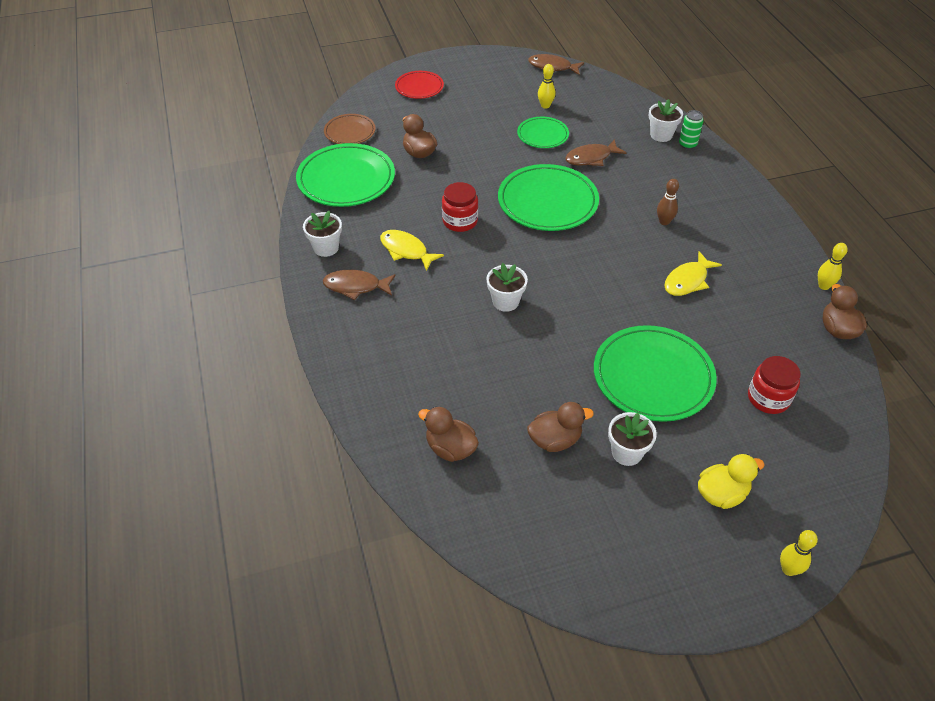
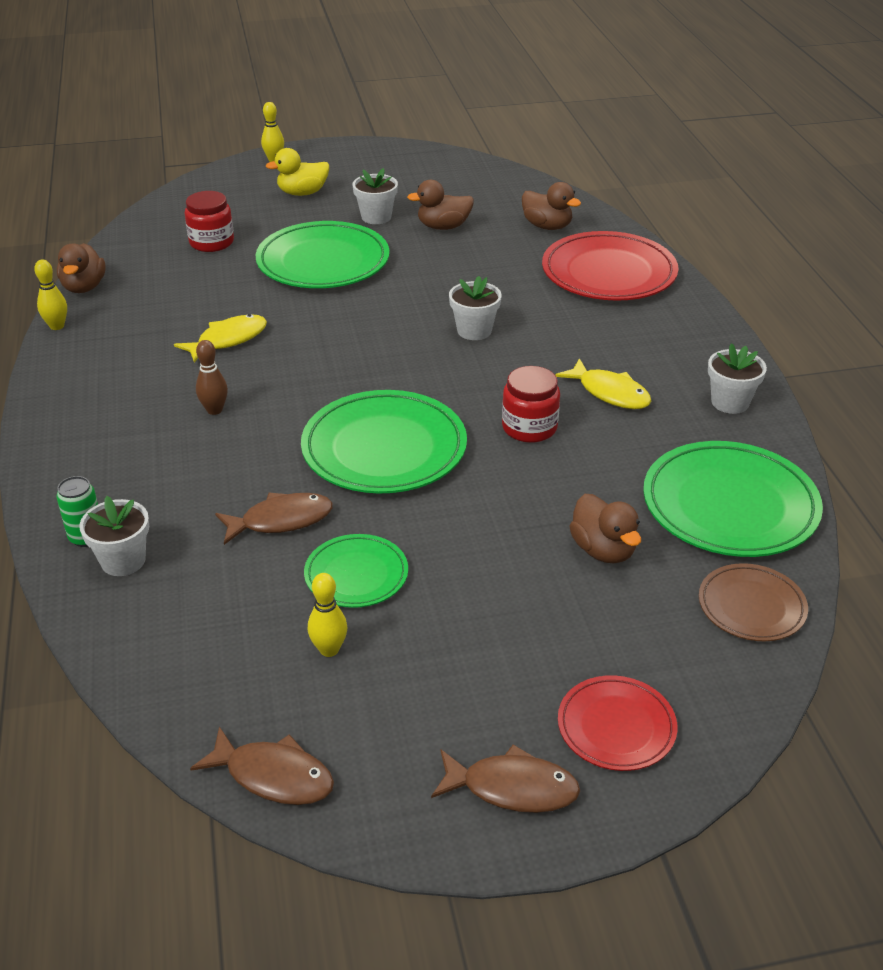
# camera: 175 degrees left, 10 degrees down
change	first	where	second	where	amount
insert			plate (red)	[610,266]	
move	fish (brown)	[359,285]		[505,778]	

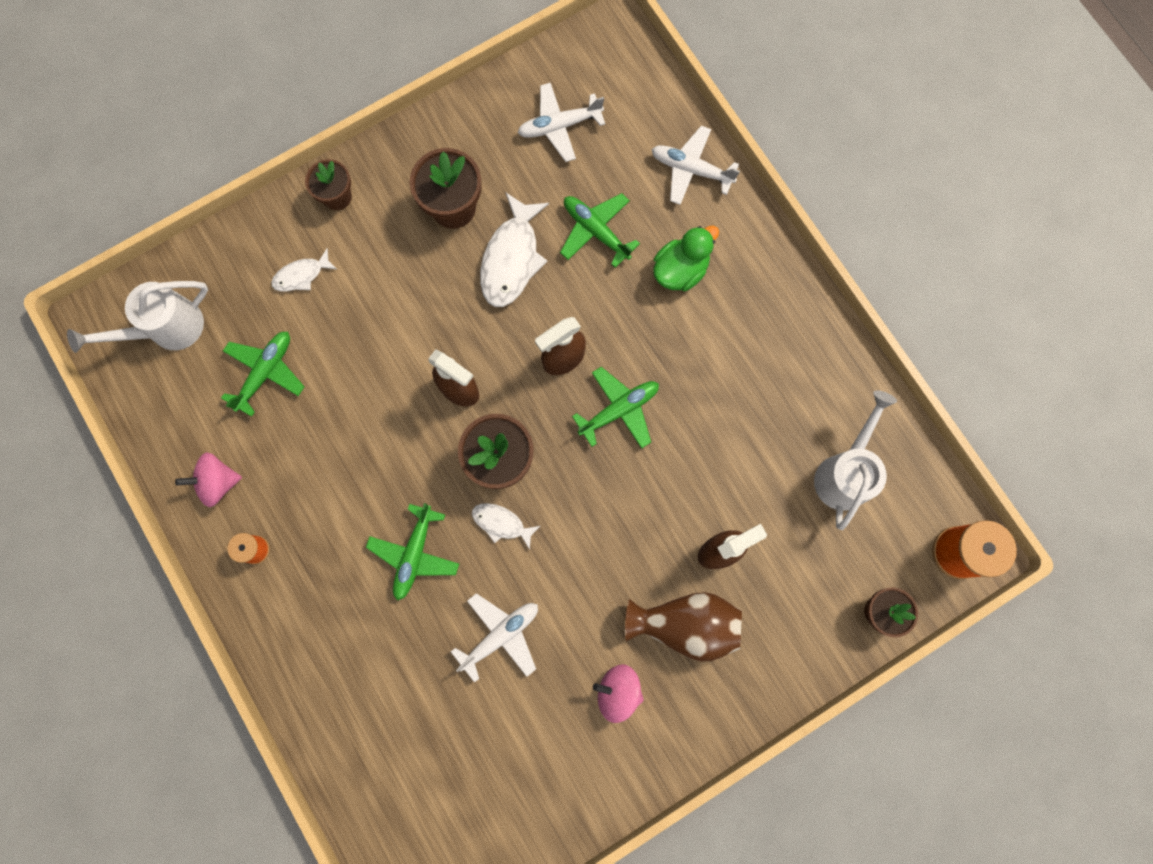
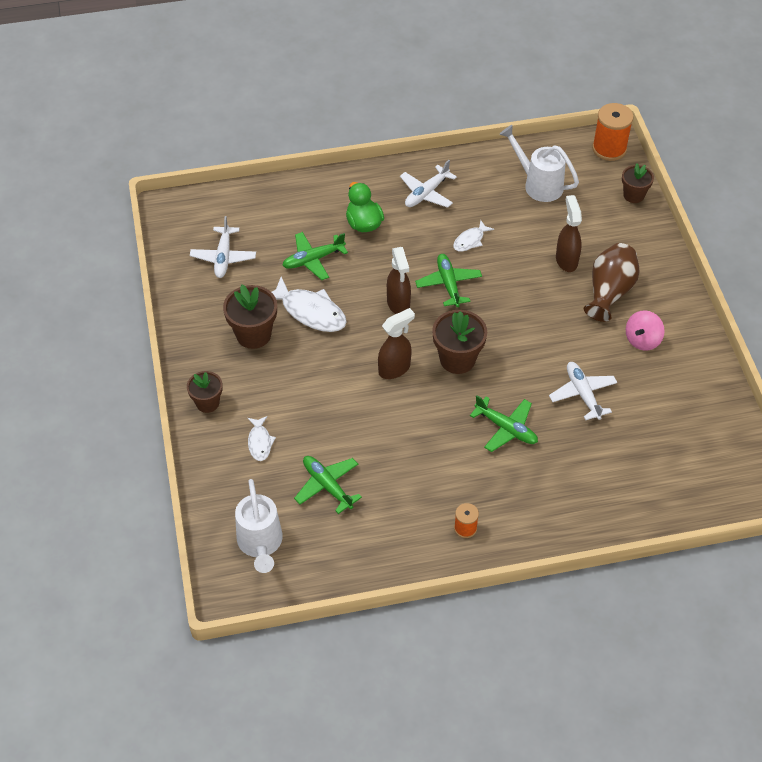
# camera: 70 degrees left, 25 degrees down
change	first	where	second	where	amount
delete	spinning top (pink)	[208,479]			
move	fish (white)	[506,526]		[473,236]	
move	plane (white)	[695,165]		[428,184]	

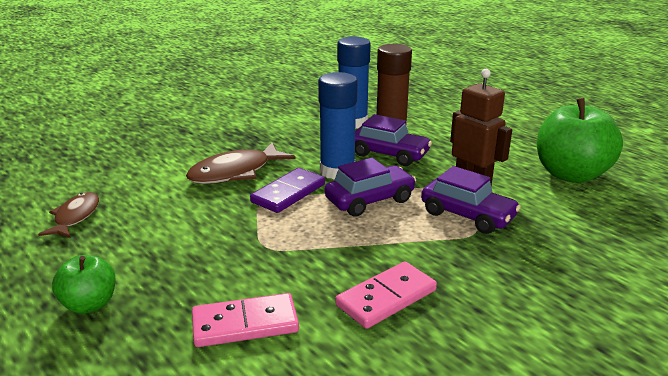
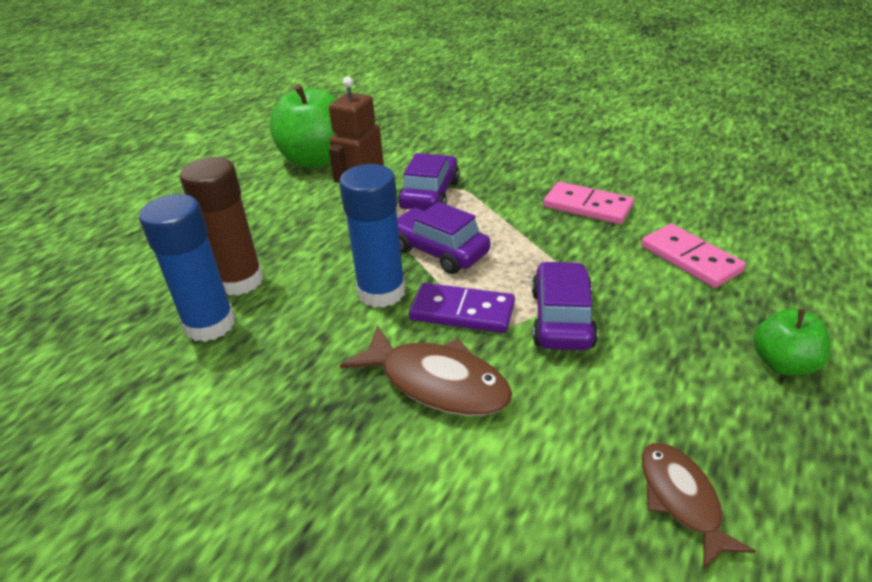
# camera: 110 degrees left, 10 degrees up
change	first	where	second	where	amount
move	car (purple)	[393,140]		[565,305]	
rotate	fish (brown)	[68,215]		[698,506]	90 degrees clockwise

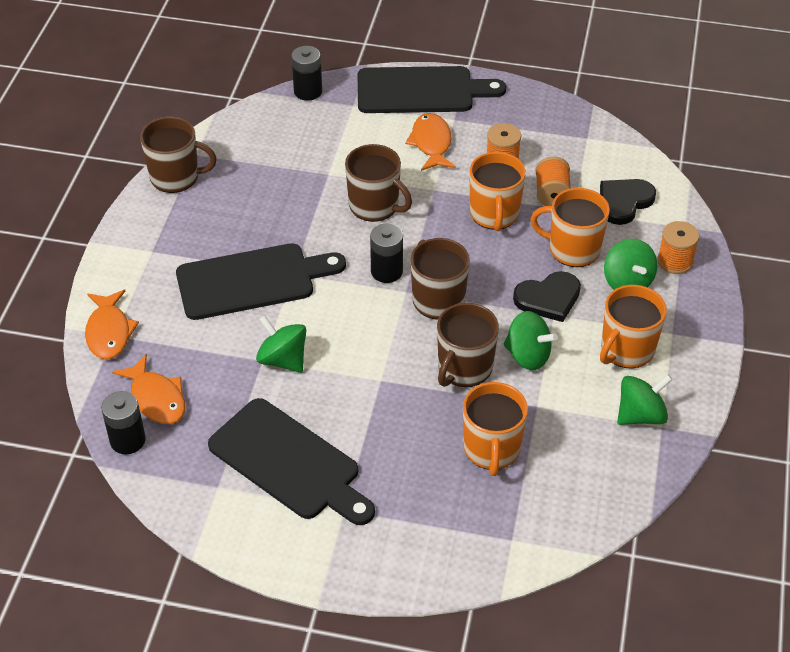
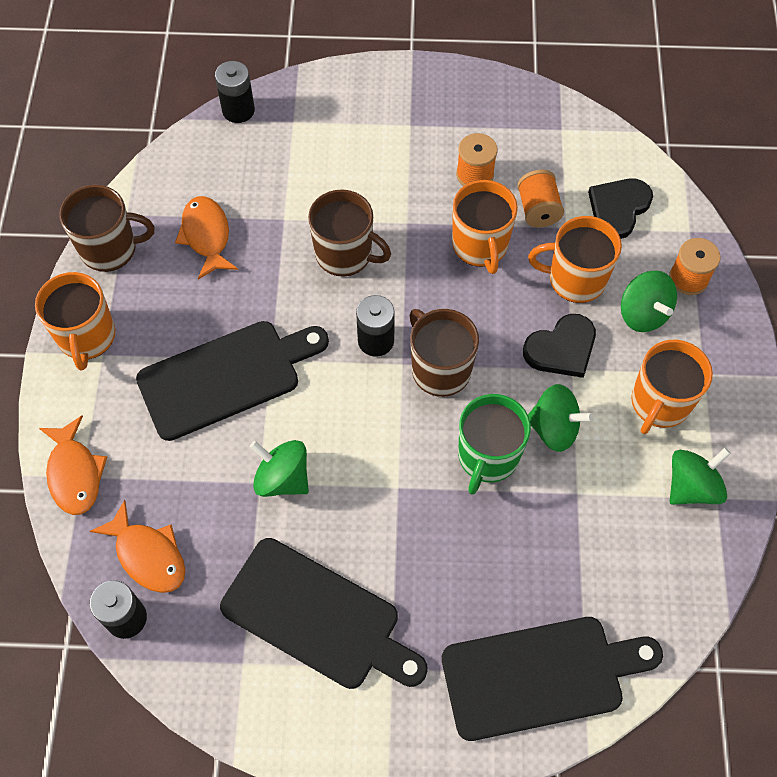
# camera: 10 degrees left, 15 degrees up
change	first	where	second	where	amount
move	cutting board (black)	[432,89]		[552,679]	
move	fish (orange)	[430,142]		[206,238]	
move	mug (orange)	[495,429]		[75,321]	
recolor	mug (brown)	[468,345]	mug (green)	[494,444]	

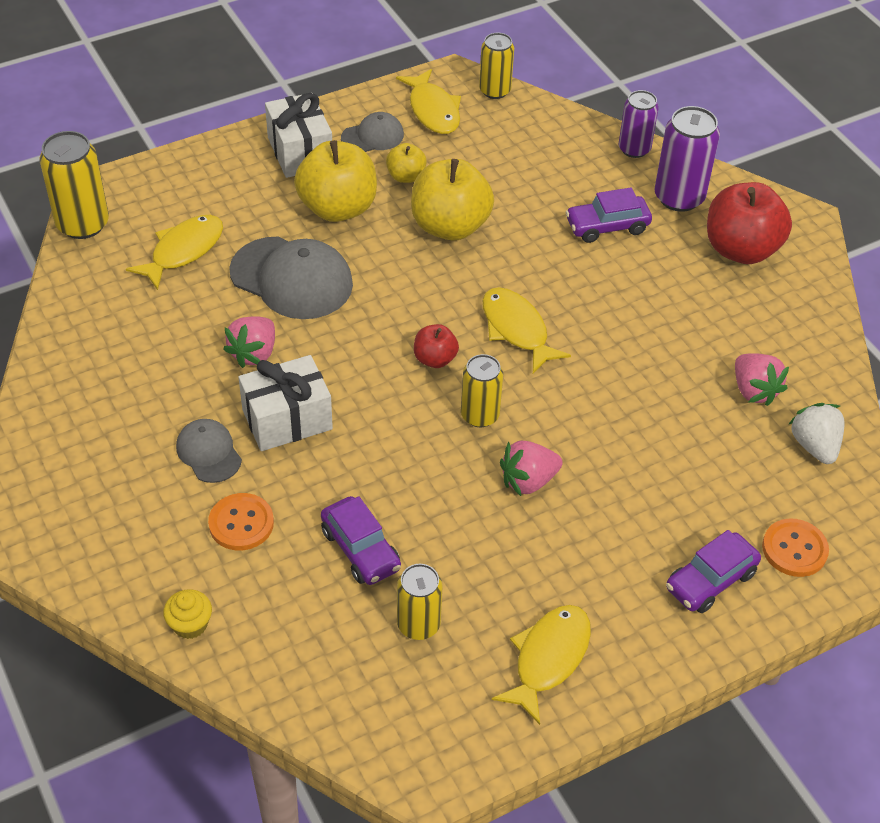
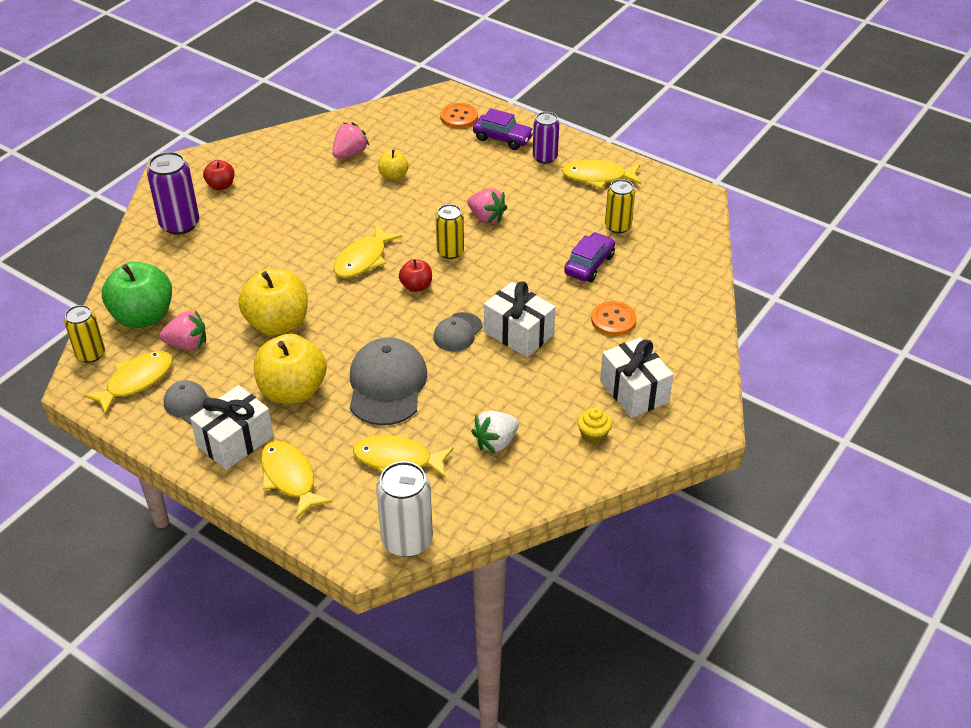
# camera: 115 degrees left, 5 degrees down
change	first	where	second	where	amount
delete	car (purple)	[608,215]			
insert			apple (green)	[137,294]	
insert			fish (yellow)	[296,480]	
insert			gift (white)	[636,377]	
move	cupcake (yellow)	[187,614]		[594,425]	
move	cap (grey)	[209,451]		[458,332]	
move	strawberry (pink)	[249,342]		[183,330]	
move	apple (yellow)	[406,163]		[393,165]	
move	can (purple)	[639,124]		[546,138]	
move	strawberry (white)	[816,433]		[495,432]	
recolor	can (yellow)	[74,185]	can (white)	[404,509]	
resize	apple (red)	[749,223]		[218,175]	x0.51

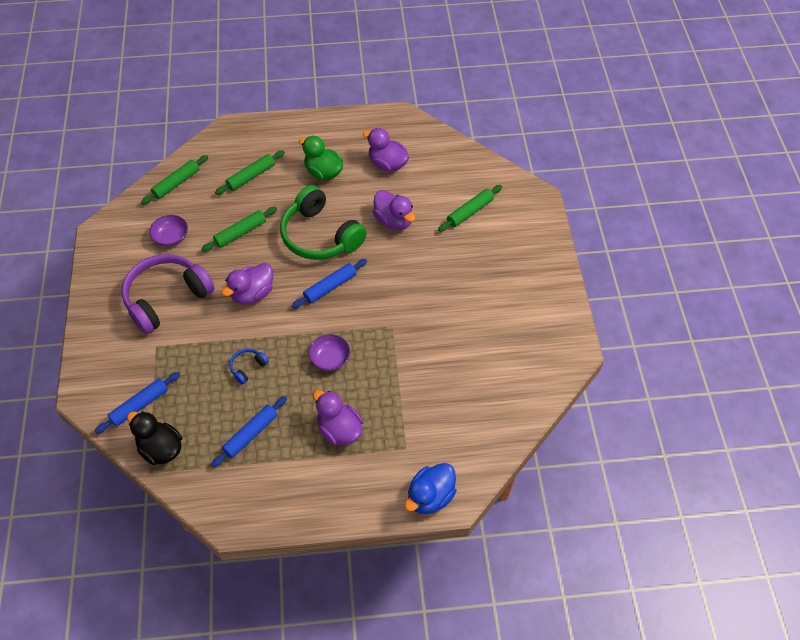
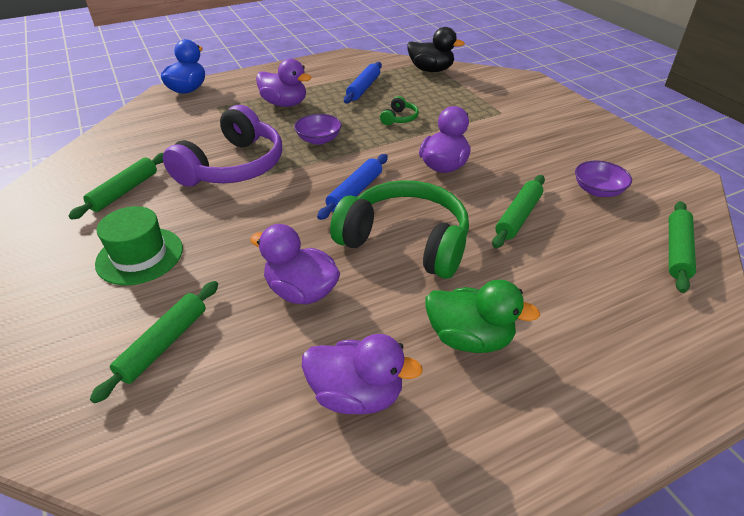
# camera: 160 degrees right, 15 degrees down
change	first	where	second	where	amount
delete	rolling pin (blue)	[137,403]			
insert			hat (green)	[139,245]	
move	headphones (purple)	[168,294]		[222,146]	
move	rolling pin (green)	[250,173]		[116,186]	
recolor	headphones (blue)	[249,366]	headphones (green)	[399,110]	

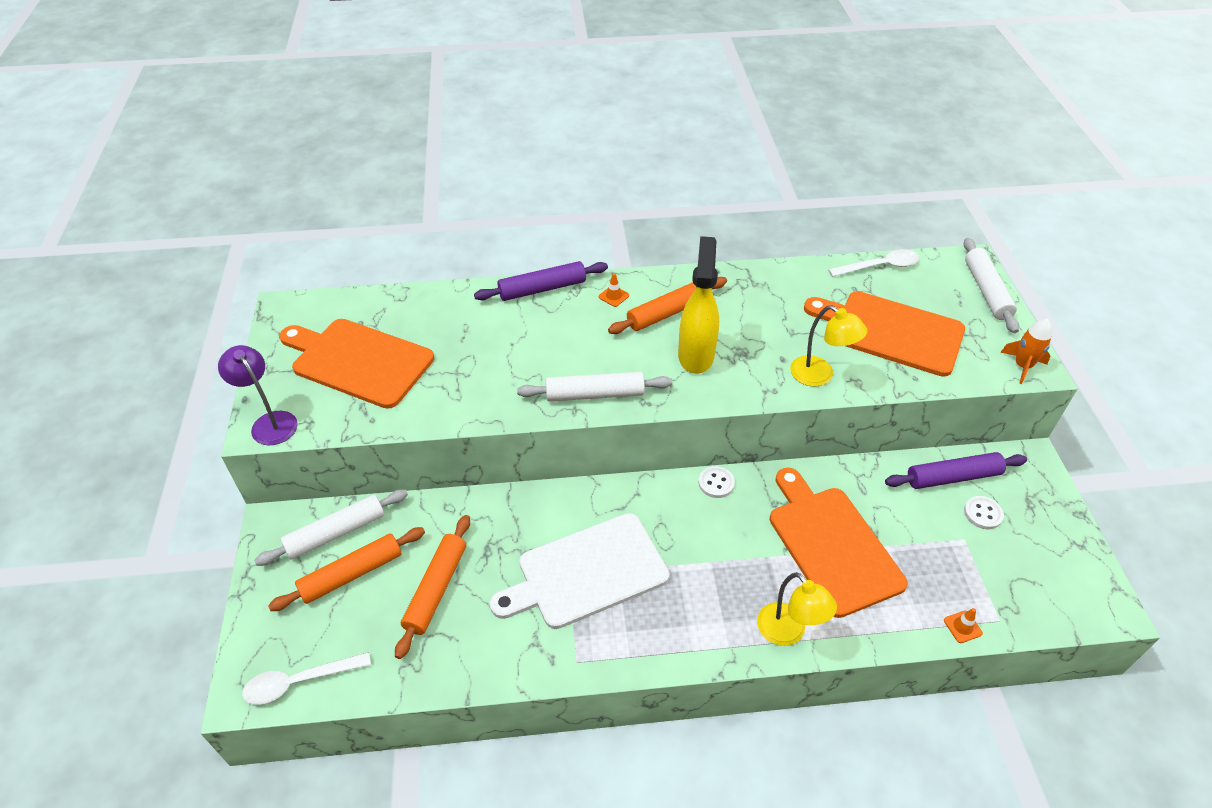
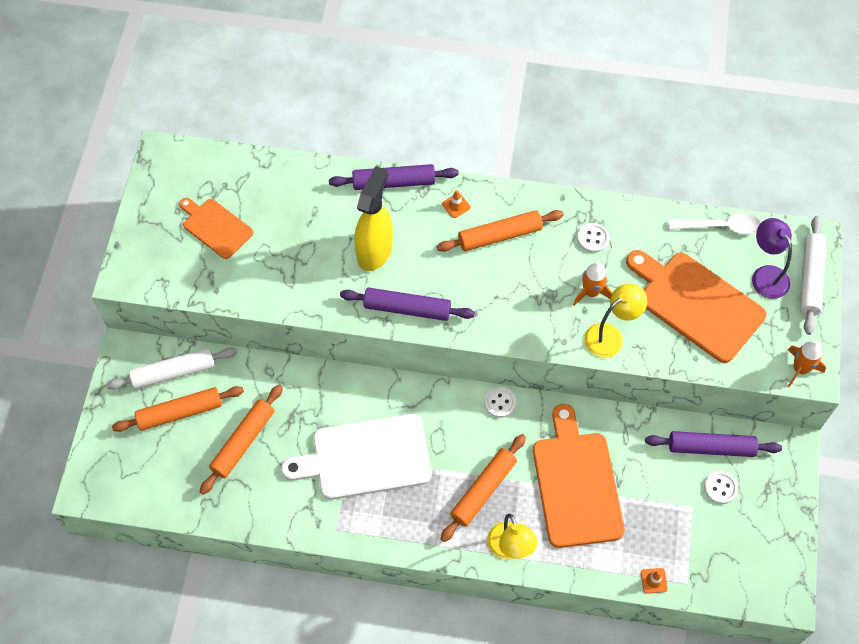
# camera: 15 degrees right, 15 degrees up
change	first	where	second	where	amount
delete	spoon (white)	[306,678]			
insert			rolling pin (orange)	[483,488]	
insert			rocket (orange)	[593,284]	
insert			button (white)	[593,238]	
move	lamp (purple)	[258,395]		[772,258]	
move	spray bottle (yellow)	[698,305]		[373,218]	
recolor	rolling pin (white)	[594,387]	rolling pin (purple)	[407,304]	
rotate	lamp (yellow)	[829,346]		[615,321]	90 degrees counterclockwise
resize	cutting board (orange)	[356,364]		[216,228]	x0.58

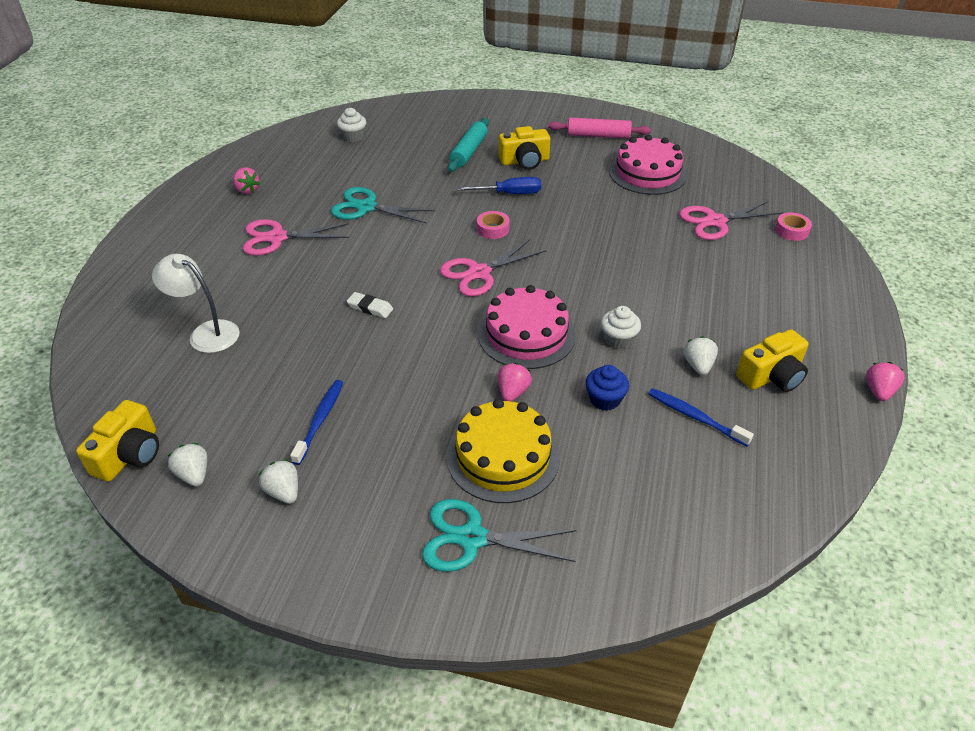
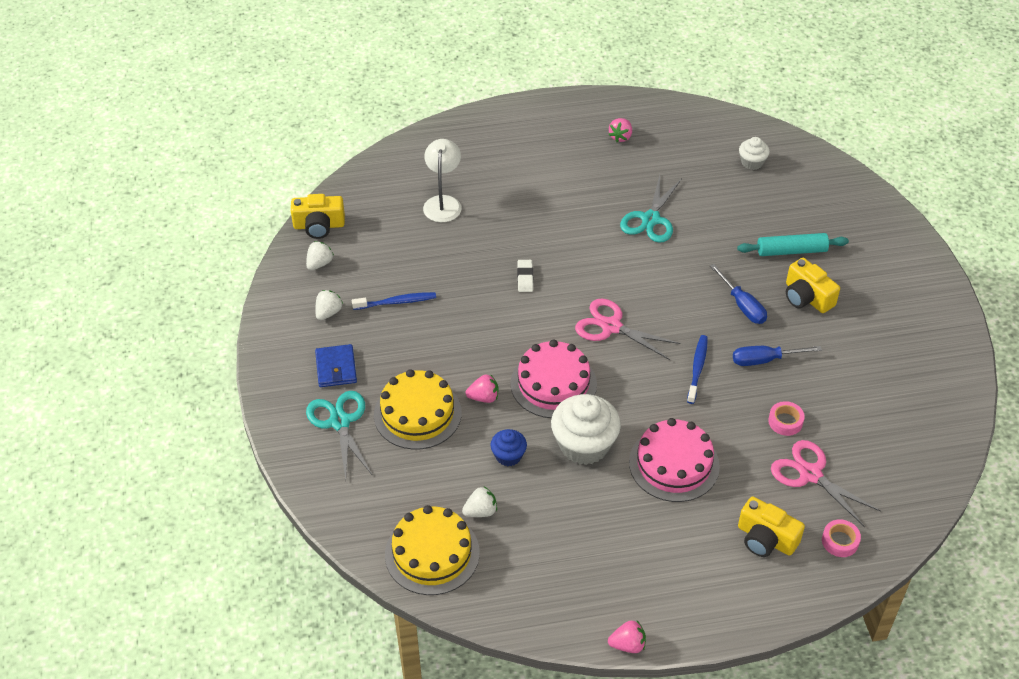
# camera: 65 degrees right, 5 degrees up
change	first	where	second	where	amount
delete	scissors (pink)	[296,237]			
delete	rolling pin (pink)	[599,128]			
insert			wallet (blue)	[336,365]	
insert			cake (yellow)	[432,550]	
insert			screwdriver (blue)	[777,356]	
move	tape (pink)	[493,225]		[786,418]	
move	cake (pink)	[648,165]		[674,460]	
move	toothbrush (blue)	[701,417]		[697,369]	
move	strawberry (white)	[700,355]		[479,502]	
move	camera (yellow)	[772,360]		[771,527]	
rotate	scissors (turquoise)	[383,205]		[650,209]	150 degrees counterclockwise
resize	cupcake (white)	[621,327]		[586,429]	x1.91

